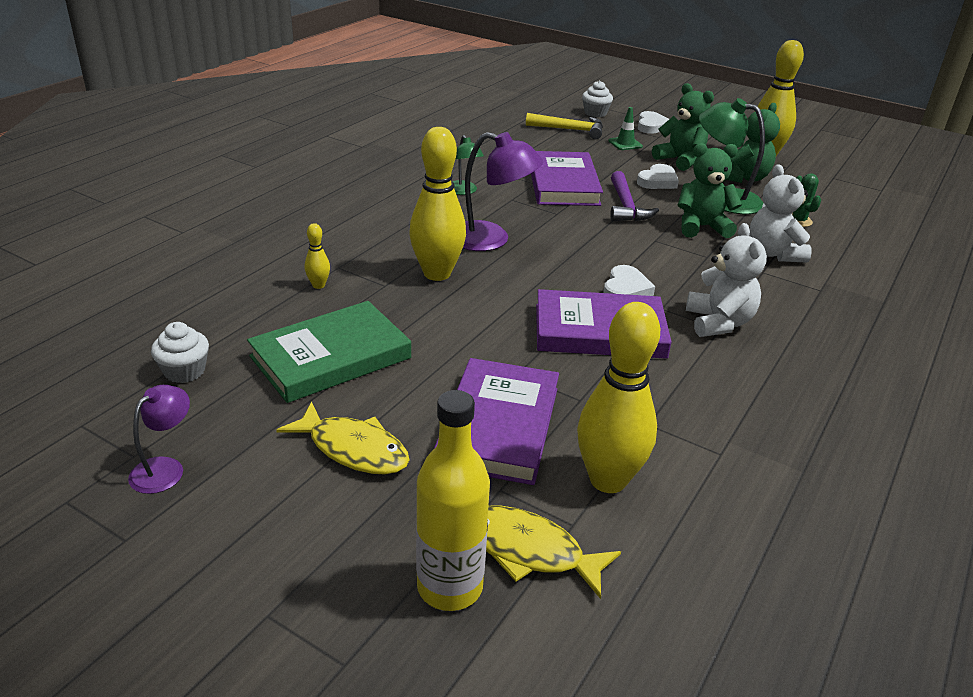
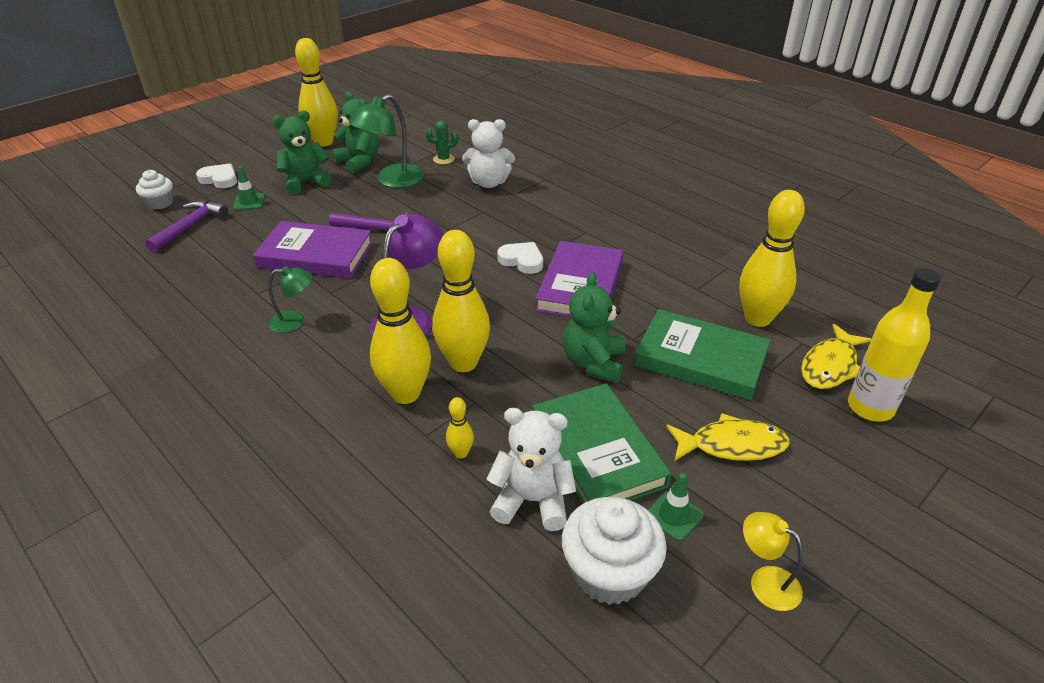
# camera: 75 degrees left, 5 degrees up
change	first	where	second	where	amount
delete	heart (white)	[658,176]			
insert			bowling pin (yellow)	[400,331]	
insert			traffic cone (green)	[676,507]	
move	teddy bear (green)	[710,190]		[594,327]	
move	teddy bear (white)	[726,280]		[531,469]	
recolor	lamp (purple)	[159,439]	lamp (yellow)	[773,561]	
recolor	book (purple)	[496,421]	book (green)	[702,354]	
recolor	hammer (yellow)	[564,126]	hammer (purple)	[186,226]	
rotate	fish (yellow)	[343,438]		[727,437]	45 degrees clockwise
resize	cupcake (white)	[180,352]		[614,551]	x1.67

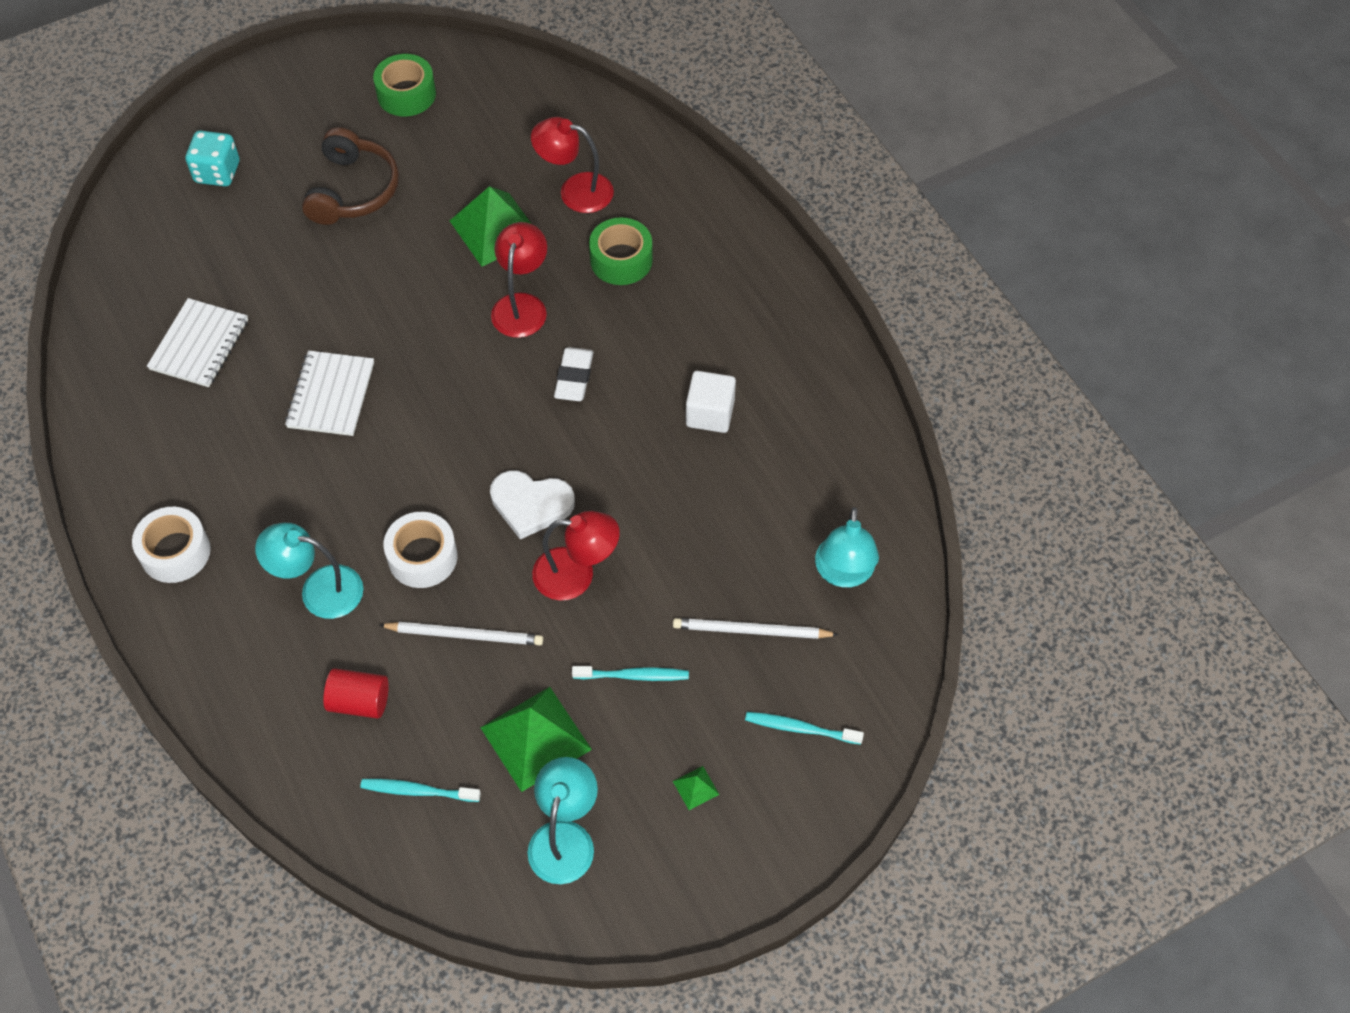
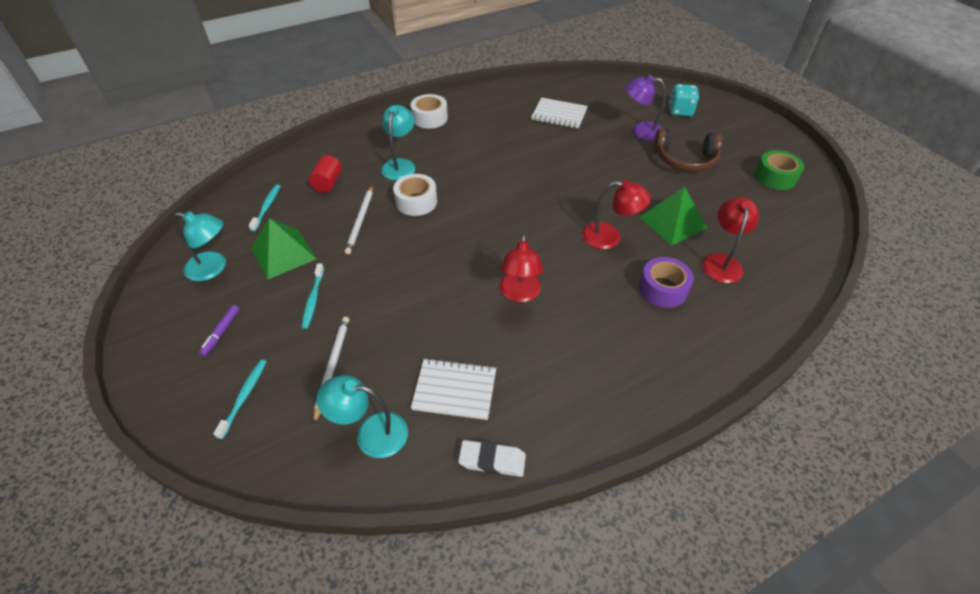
# camera: 90 degrees right, 10 degrees down
change	first	where	second	where	amount
delete	heart (white)	[532,504]			
delete	cube (white)	[711,402]			
insert			lamp (purple)	[646,108]	
move	notebook (white)	[329,393]		[453,389]	
move	lamp (red)	[576,556]		[521,267]	
move	eraser (white)	[574,374]		[492,458]	
replace	pyramid (green)	[696,788]	marker (purple)	[219,330]	
recolor	tape (green)	[621,251]	tape (purple)	[666,282]	

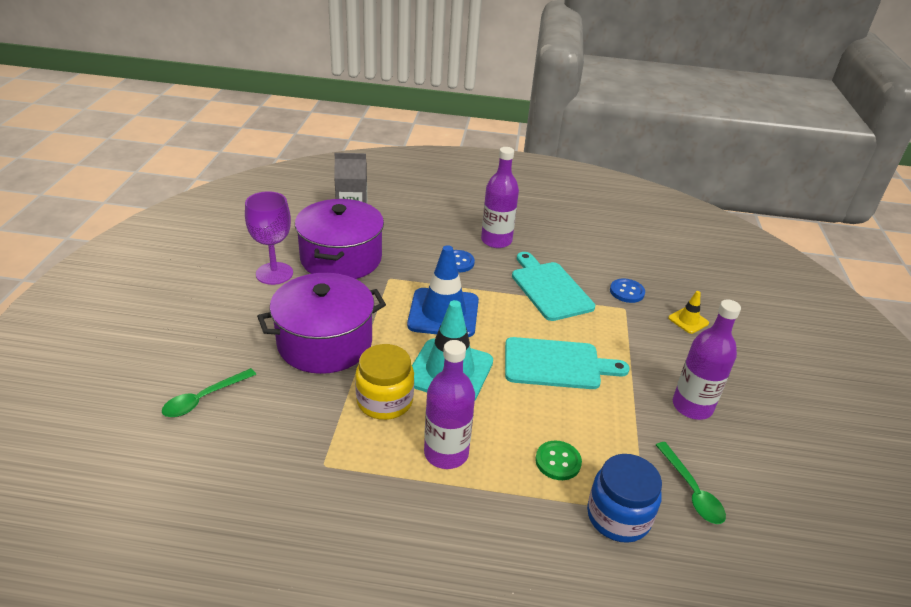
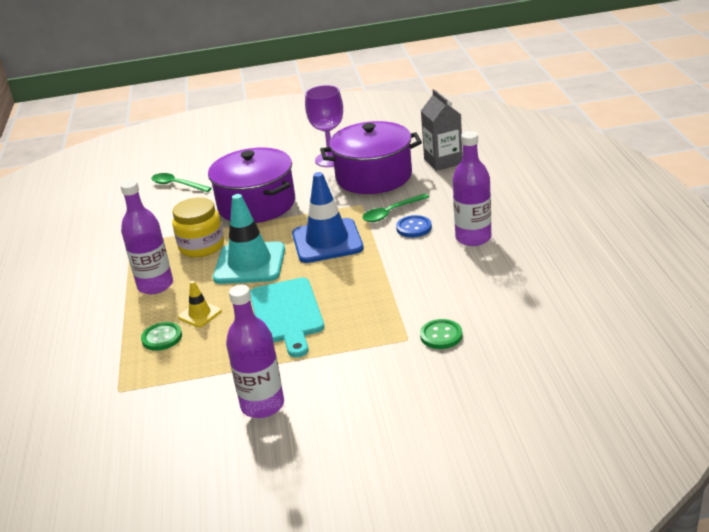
# camera: 80 degrees right, 5 degrees down
change	first	where	second	where	amount
delete	cutting board (turquoise)	[553,286]			
delete	jar (blue)	[624,498]			
move	spoon (green)	[691,483]		[395,207]	
move	traffic cone (yellow)	[688,312]		[200,304]	
recolor	button (blue)	[627,290]	button (green)	[441,334]	

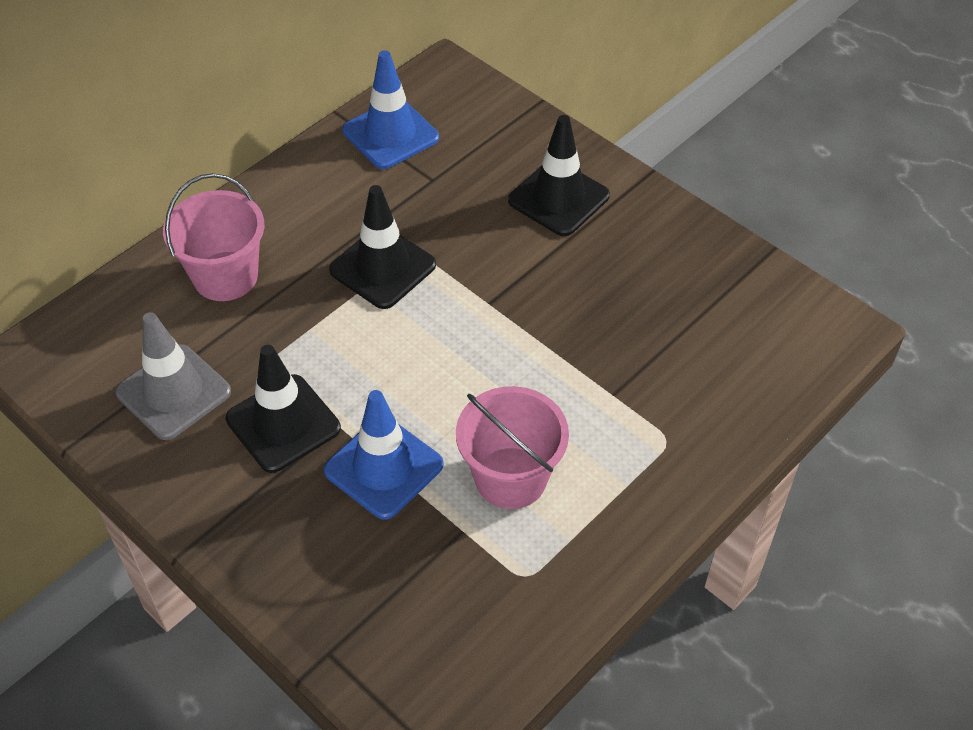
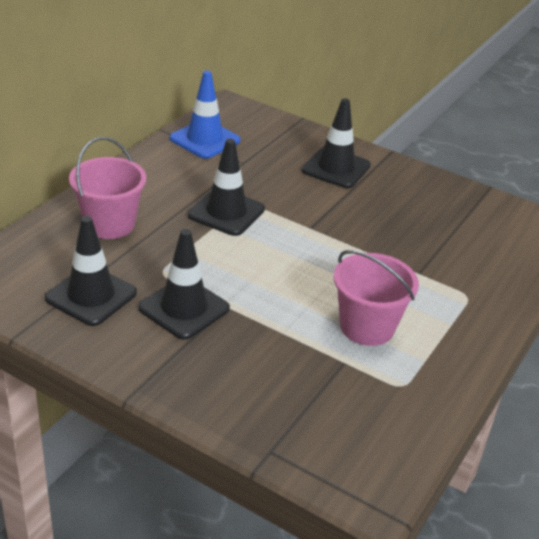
# camera: 15 degrees left, 15 degrees down
change	first	where	second	where	amount
delete	traffic cone (blue)	[384,455]			
recolor	traffic cone (grey)	[173,376]	traffic cone (black)	[91,271]	

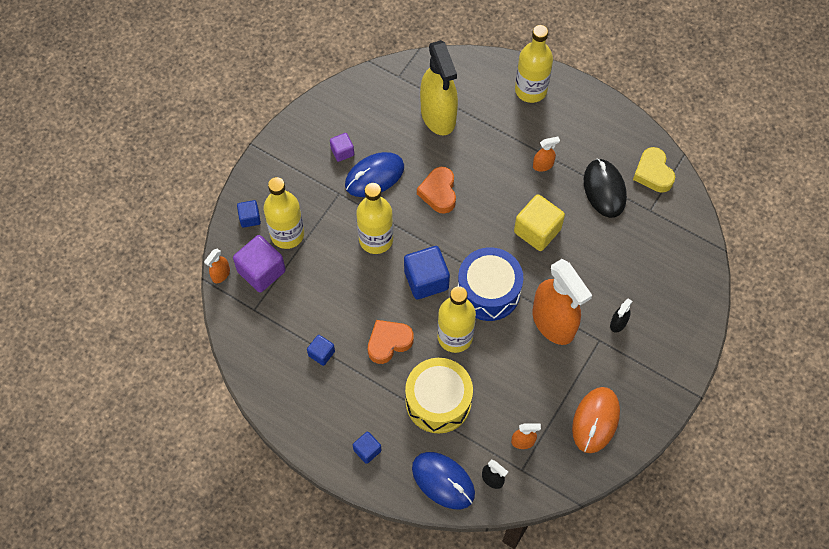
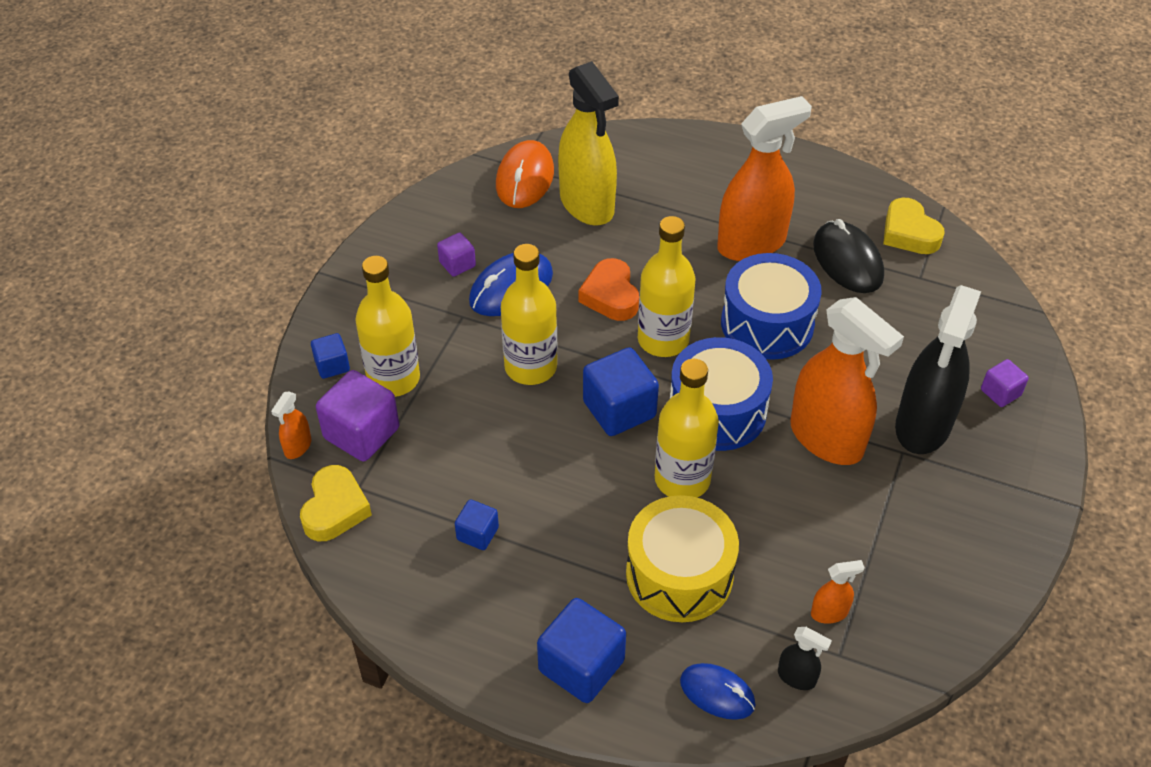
# camera: 10 degrees left, 15 degrees down
change	first	where	second	where	amount
delete	heart (orange)	[391,342]			
insert			heart (yellow)	[336,503]	
insert			cube (purple)	[1005,383]	
move	bottle (yellow)	[534,64]		[666,286]	
move	mouse (orange)	[596,420]		[525,174]	
replace	cube (yellow)	[539,222]	drum (blue)	[771,306]	
resize	cube (blue)	[367,448]		[581,650]	x1.84
resize	mouse (blue)	[443,480]		[718,691]	x0.66
resize	spray bottle (orange)	[546,154]		[764,178]	x2.39
resize	spray bottle (black)	[621,315]		[938,369]	x2.39

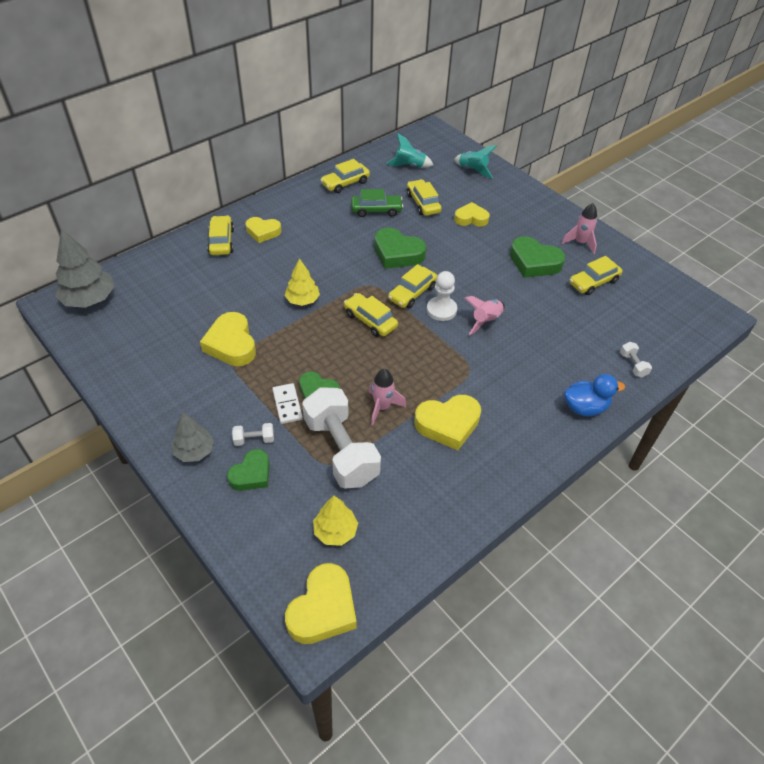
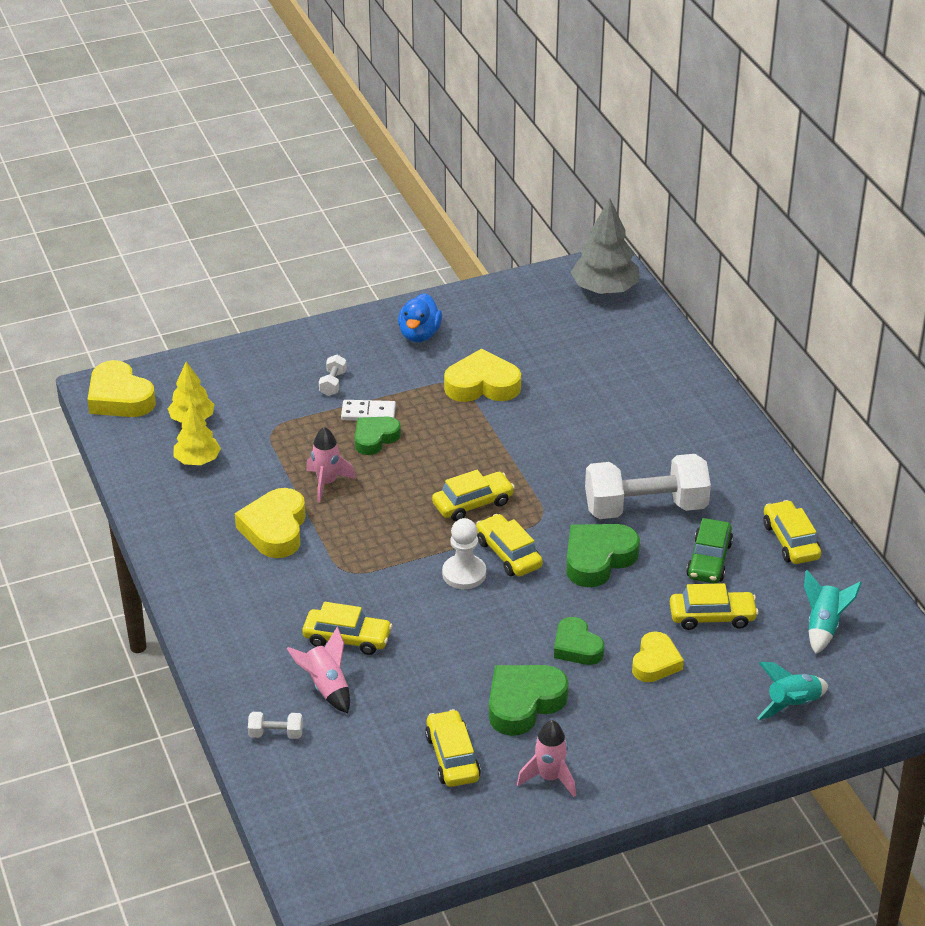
# camera: 110 degrees right, 10 degrees down
change	first	where	second	where	amount
delete	tree (grey)	[193,437]			
delete	heart (yellow)	[263,230]			
move	car (yellow)	[220,235]		[347,628]	
move	heart (green)	[248,470]		[579,641]	
move	tree (yellow)	[302,282]		[197,433]	
move	dumbbell (white)	[341,438]		[648,486]	
move	rocket (pink)	[485,315]		[318,670]	
move	duck (blue)	[594,395]		[420,317]	

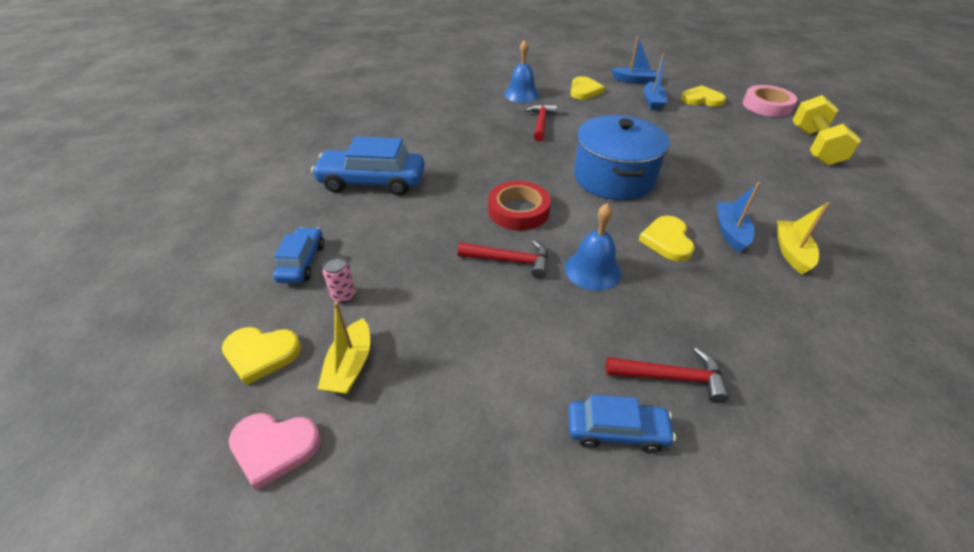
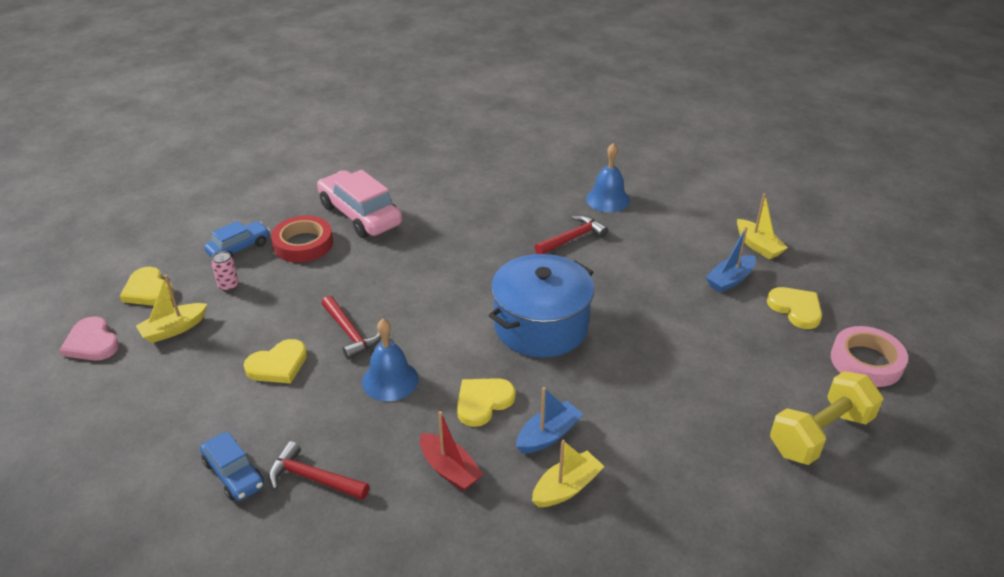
# camera: 45 degrees right, 5 degrees down
change	first	where	second	where	amount
insert			boat (red)	[451,451]	
move	tape (red)	[519,206]		[302,239]	
move	heart (yellow)	[588,88]		[275,361]	
recolor	car (blue)	[368,166]	car (pink)	[359,204]	
recolor	boat (blue)	[634,60]	boat (yellow)	[762,226]	
rotate	hammer (red)	[667,375]		[318,470]	150 degrees clockwise

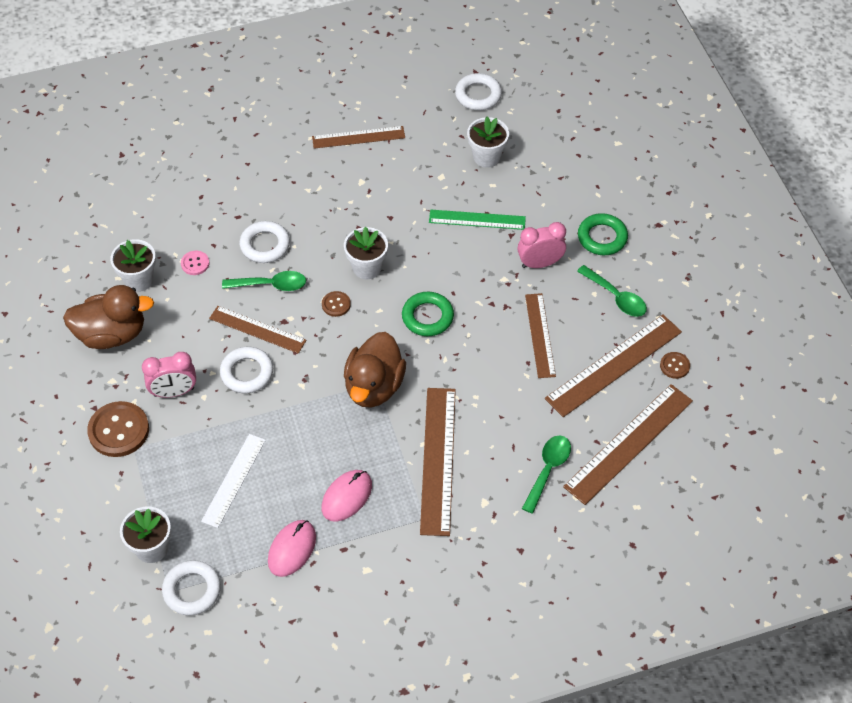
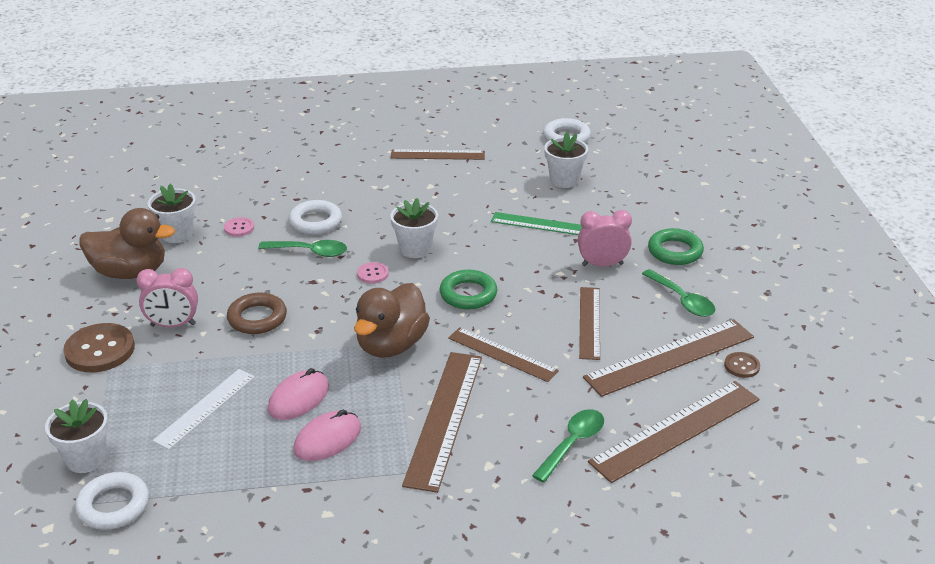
# camera: 10 degrees right, 20 degrees down
change	first	where	second	where	amount
move	ruler (brown)	[257,330]		[503,354]	
move	mouse (pink)	[292,548]		[298,394]	
recolor	ring (white)	[246,370]	ring (brown)	[257,313]	
recolor	button (brown)	[336,304]	button (pink)	[373,273]	

